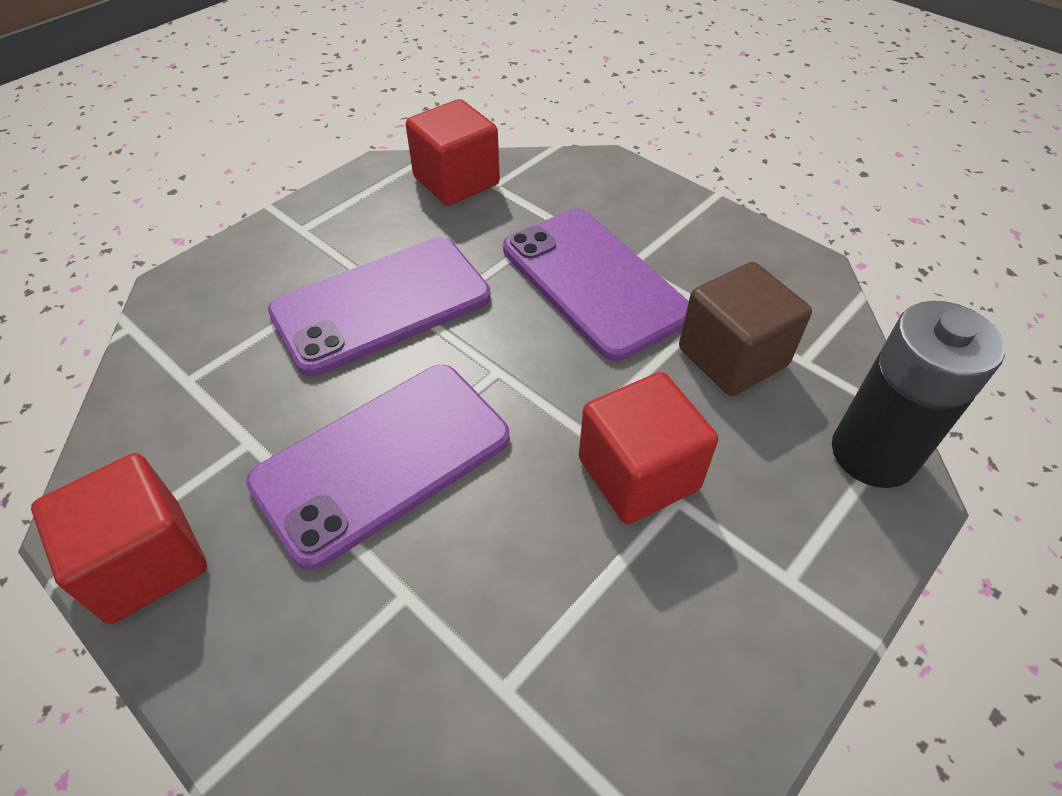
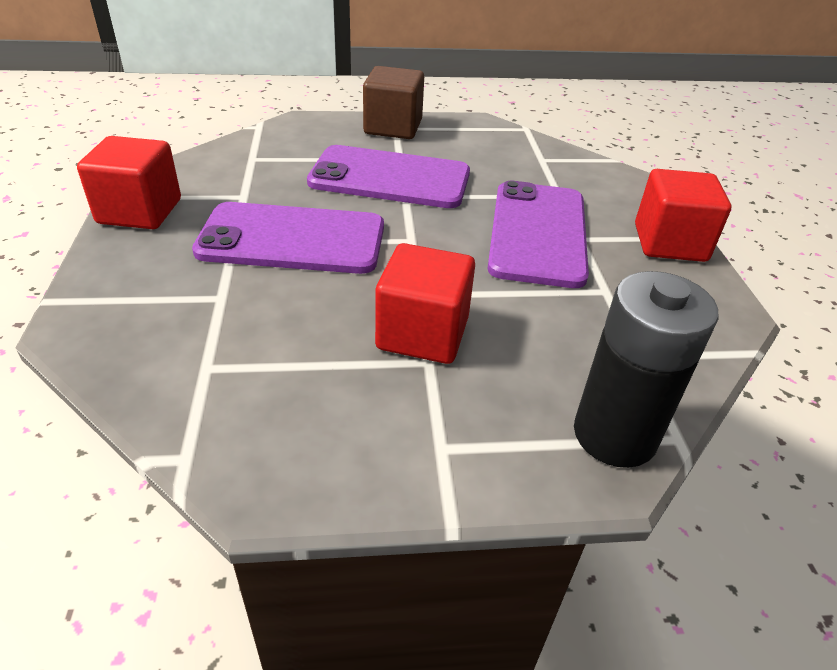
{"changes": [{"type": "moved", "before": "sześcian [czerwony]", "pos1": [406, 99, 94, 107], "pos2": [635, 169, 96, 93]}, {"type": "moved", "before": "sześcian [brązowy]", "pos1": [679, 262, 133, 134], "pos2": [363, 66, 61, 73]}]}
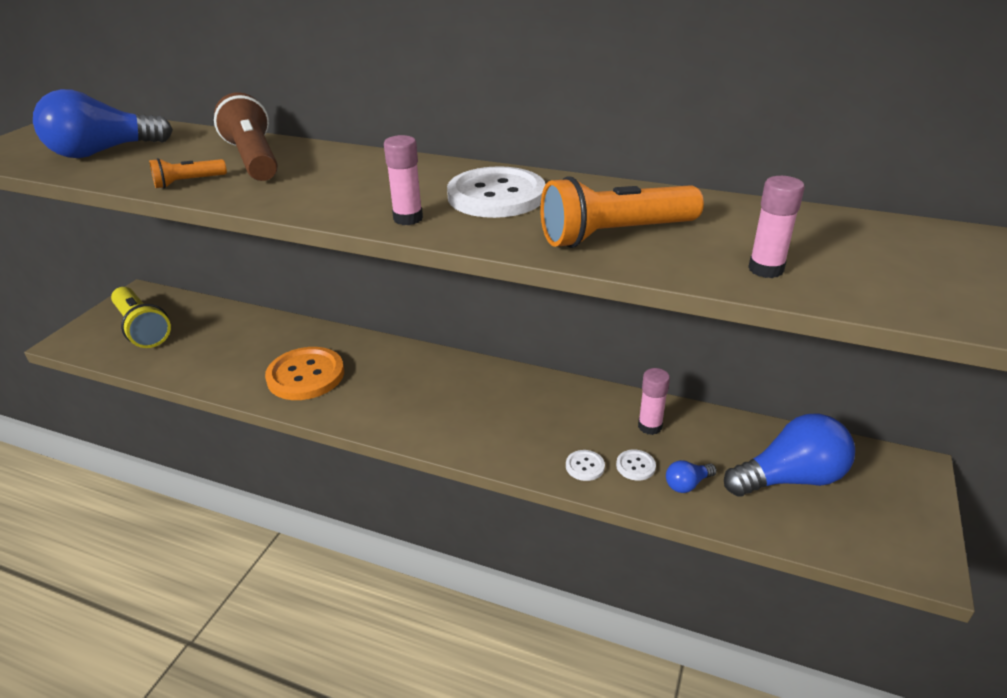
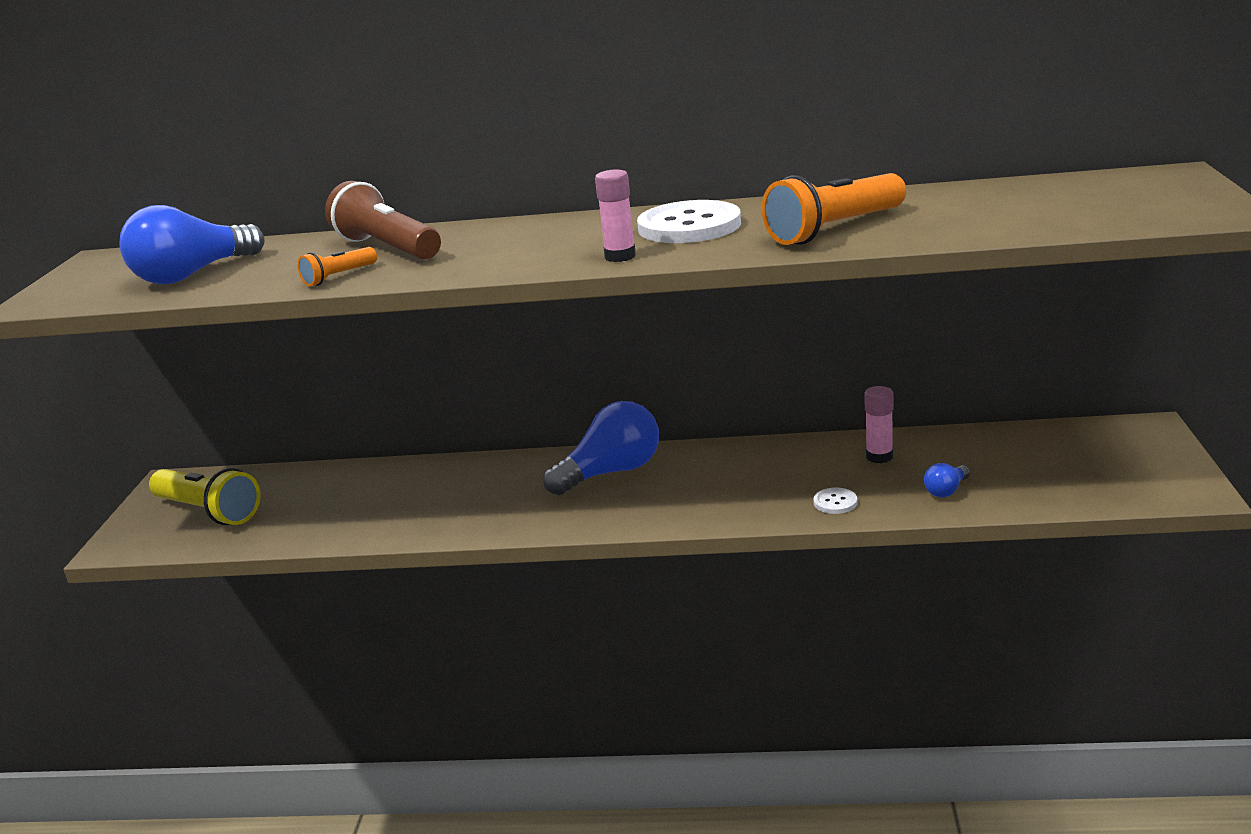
{"changes": [{"type": "removed", "before": "klej w sztyfcie [różowy]", "pos1": [748, 176, 57, 102]}, {"type": "removed", "before": "guzik [pomarańczowy]", "pos1": [265, 347, 79, 53]}, {"type": "moved", "before": "żarówka [niebieski]", "pos1": [724, 413, 131, 84], "pos2": [543, 401, 116, 94]}, {"type": "removed", "before": "guzik [biały]", "pos1": [616, 450, 40, 31]}]}
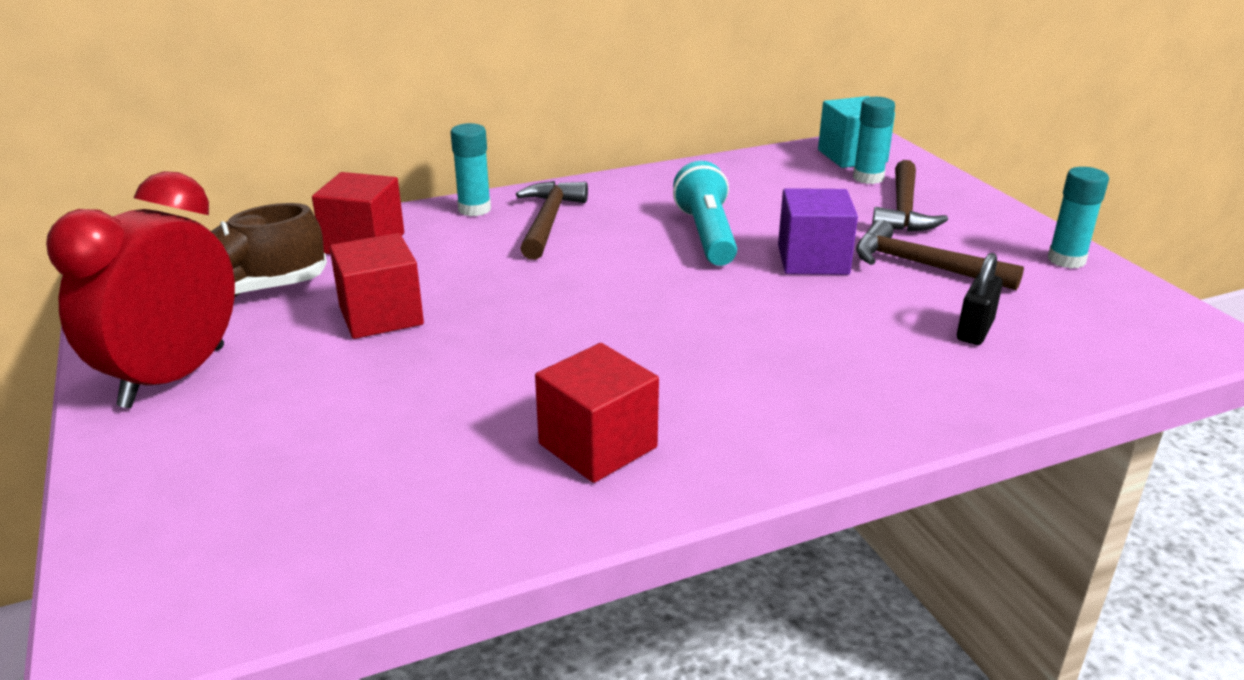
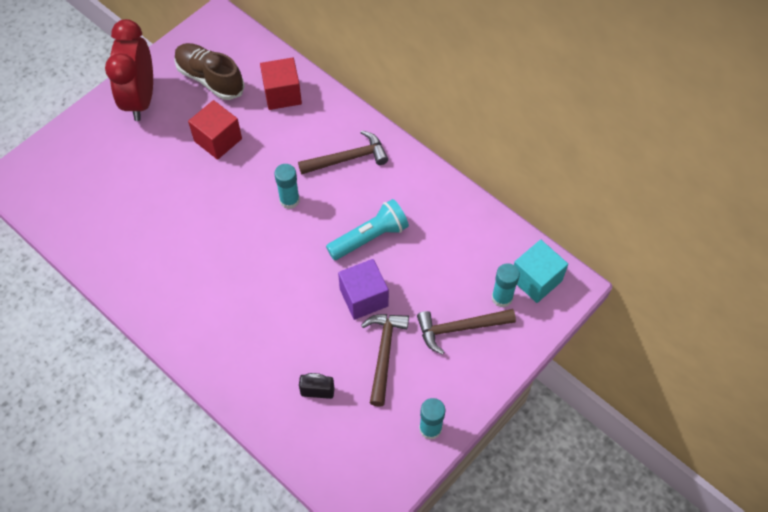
{"changes": [{"type": "moved", "before": "klej w sztyfcie [turkusowy]", "pos1": [451, 123, 40, 93], "pos2": [274, 164, 26, 45]}, {"type": "turned", "before": "budzik [czerwony]", "pos1": [46, 171, 189, 237], "pos2": [105, 19, 48, 102], "turn": -90}, {"type": "removed", "before": "sześcian [czerwony]", "pos1": [535, 343, 124, 140]}]}
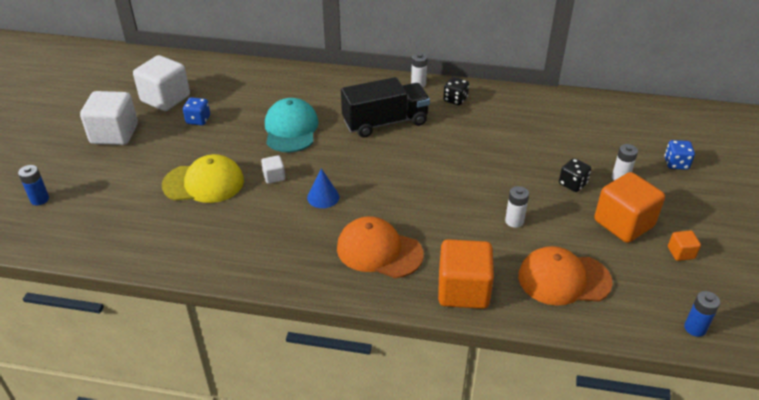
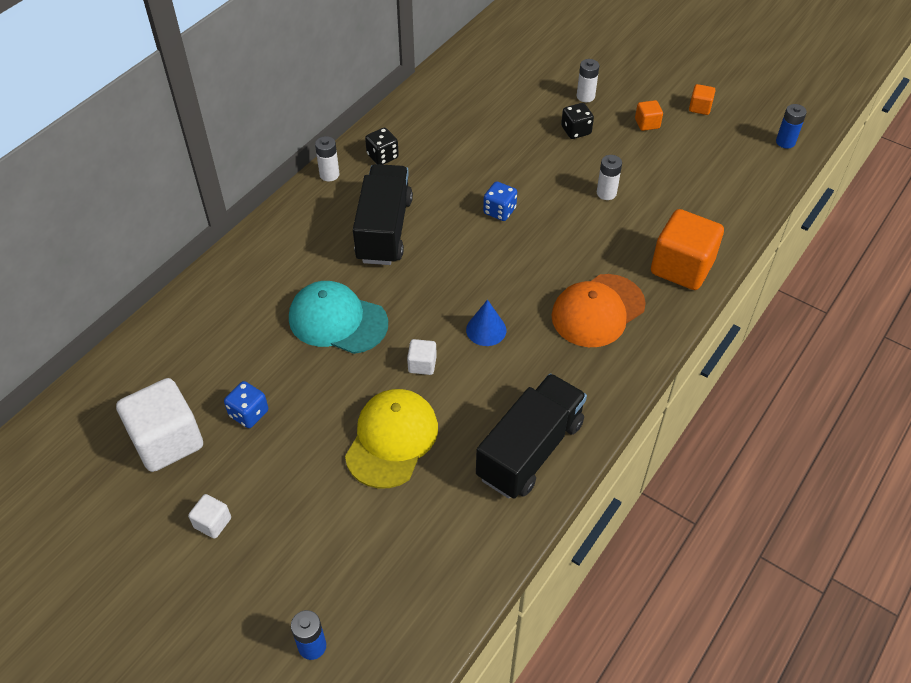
{"changes": [{"type": "resized", "before": "sześcian [biały]", "pos1": [80, 91, 58, 54], "pos2": [188, 494, 43, 45], "scale": 0.46}, {"type": "moved", "before": "kostka do gry [niebieski]", "pos1": [664, 140, 31, 30], "pos2": [483, 182, 34, 39]}, {"type": "resized", "before": "sześcian [pomarańczowy]", "pos1": [594, 172, 71, 71], "pos2": [635, 100, 28, 31], "scale": 0.46}, {"type": "removed", "before": "czapka [pomarańczowy]", "pos1": [518, 246, 95, 60]}, {"type": "added", "after": "ciężarówka [czarny]", "pos2": [476, 373, 111, 126]}]}
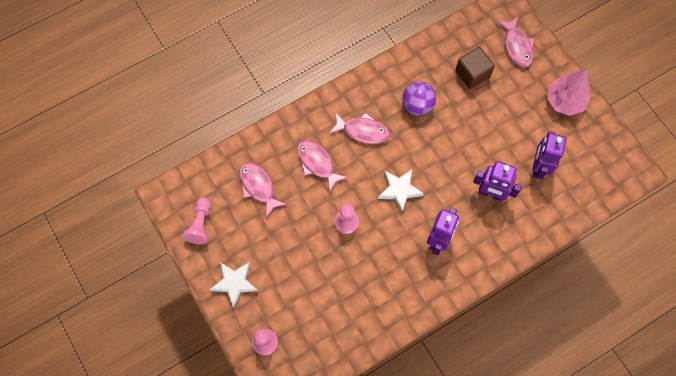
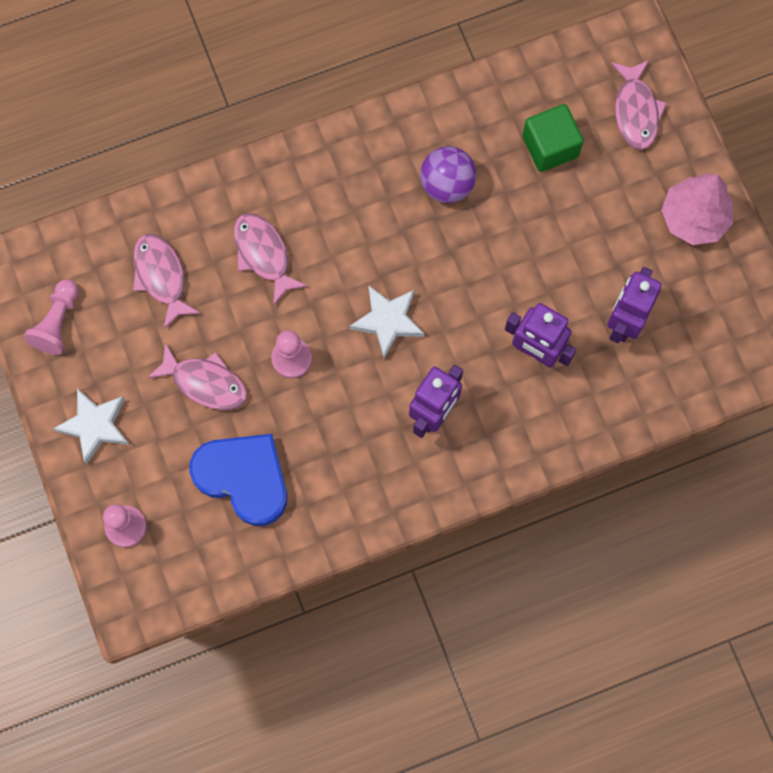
{"changes": [{"type": "recoloured", "before": "sześcian [brązowy]", "after": "sześcian [zielony]", "pos1": [455, 47, 40, 42], "pos2": [522, 104, 62, 68]}, {"type": "moved", "before": "ryba [różowy]", "pos1": [329, 112, 60, 32], "pos2": [147, 343, 100, 67]}, {"type": "added", "after": "serce [niebieski]", "pos2": [189, 434, 98, 92]}]}
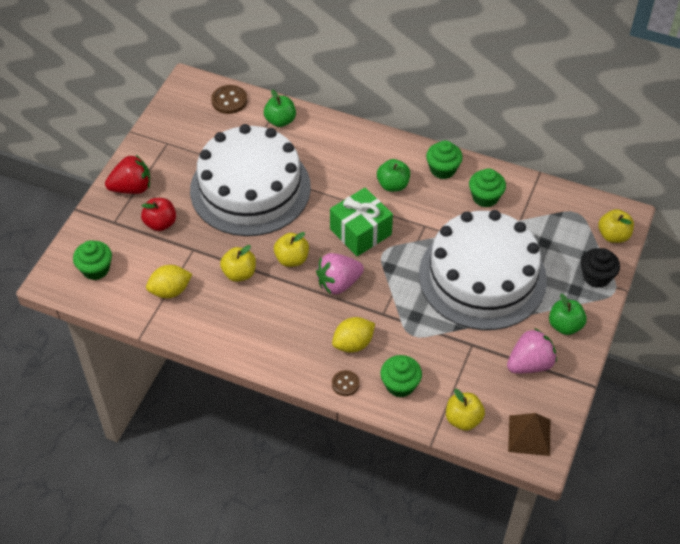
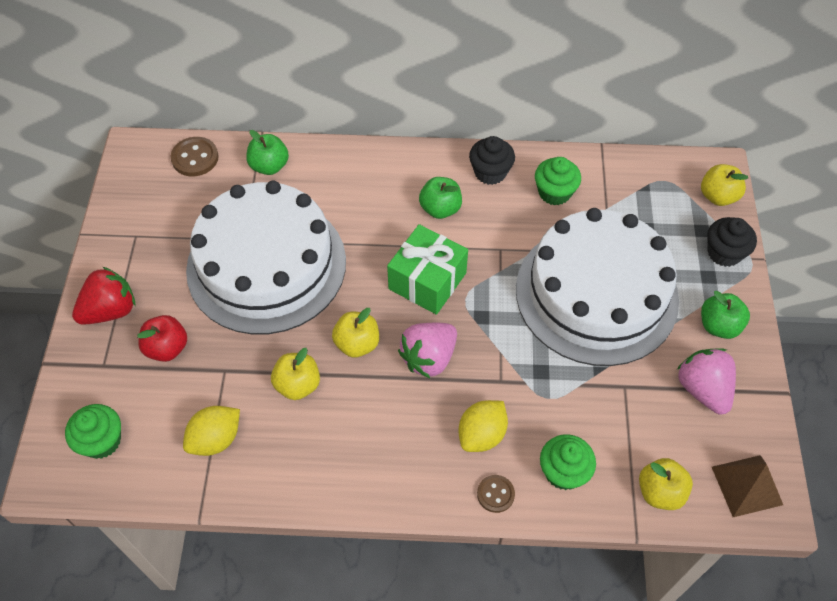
{"changes": [{"type": "recoloured", "before": "muffinka [zielony]", "after": "muffinka [czarny]", "pos1": [426, 140, 37, 39], "pos2": [469, 136, 46, 49]}, {"type": "turned", "before": "truskawka [różowy]", "pos1": [507, 328, 50, 45], "pos2": [677, 349, 59, 66], "turn": -60}]}
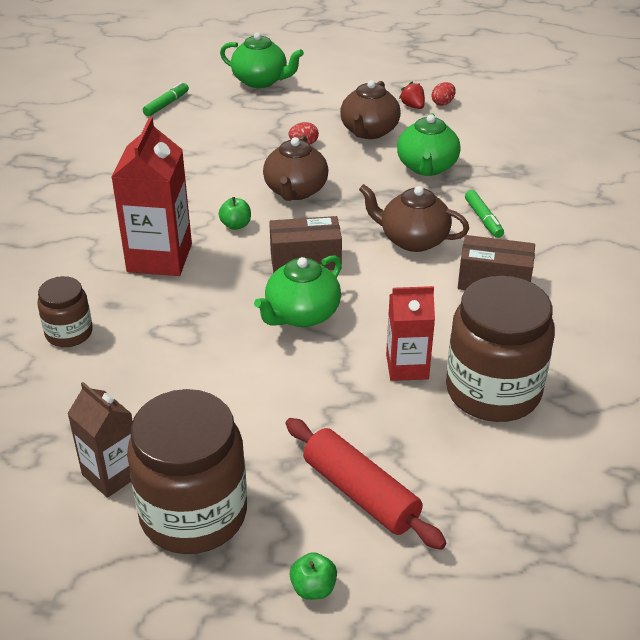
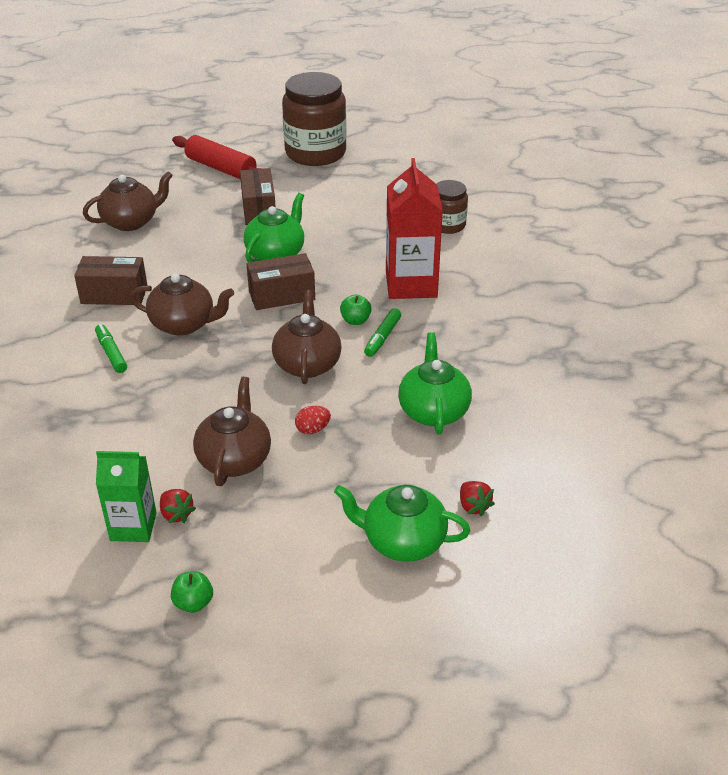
{"changes": [{"type": "moved", "before": "flamaster [zielony]", "pos1": [143, 82, 46, 35], "pos2": [364, 308, 37, 49]}, {"type": "replaced", "before": "jajko [czerwony]", "after": "karton mleka [zielony]", "pos1": [432, 82, 24, 24], "pos2": [96, 451, 61, 91]}, {"type": "moved", "before": "imbryk [zielony]", "pos1": [397, 113, 64, 63], "pos2": [398, 332, 74, 103]}, {"type": "replaced", "before": "słoik [brązowy]", "after": "imbryk [brązowy]", "pos1": [446, 276, 109, 146], "pos2": [83, 171, 90, 60]}, {"type": "removed", "before": "karton mleka [czerwony]", "pos1": [386, 286, 49, 95]}, {"type": "removed", "before": "karton mleka [brązowy]", "pos1": [67, 382, 66, 116]}, {"type": "moved", "before": "jabłko [zielony]", "pos1": [290, 552, 47, 48], "pos2": [171, 571, 42, 42]}, {"type": "added", "after": "pudełko [brązowy]", "pos2": [240, 168, 36, 57]}, {"type": "added", "after": "truskawka [czerwony]", "pos2": [460, 481, 35, 35]}]}
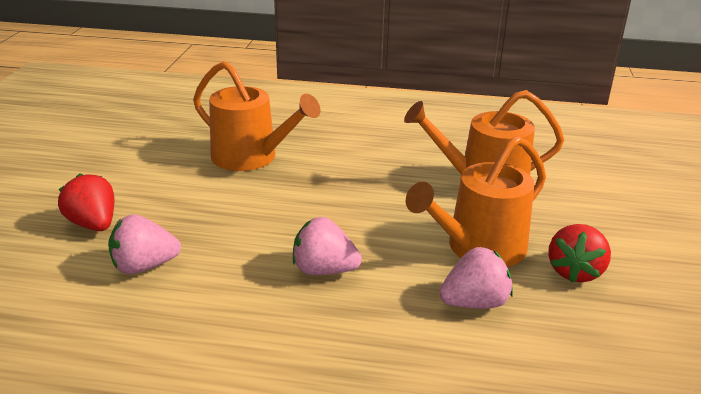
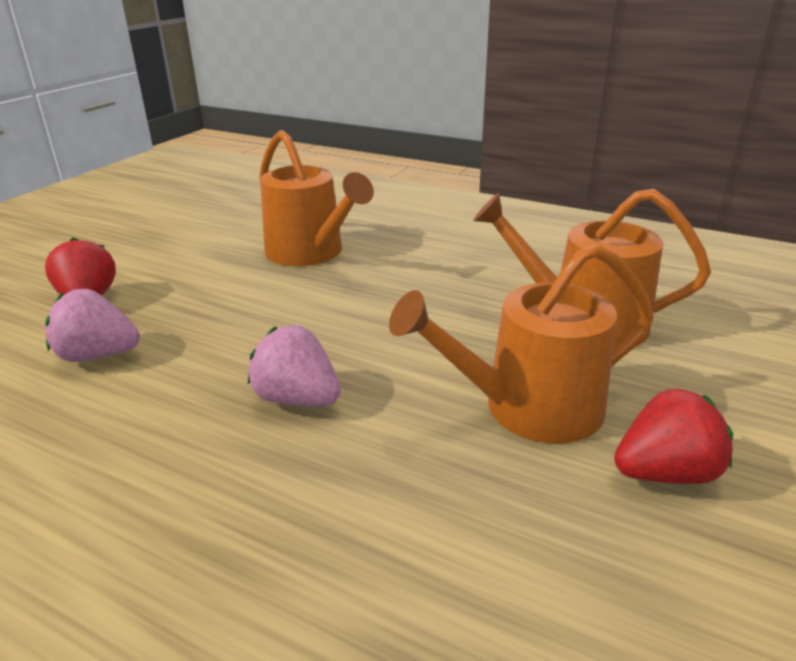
{"changes": [{"type": "turned", "before": "truskawka [czerwony]", "pos1": [548, 224, 63, 59], "pos2": [614, 389, 119, 95], "turn": -150}, {"type": "removed", "before": "truskawka [różowy]", "pos1": [439, 247, 74, 62]}]}
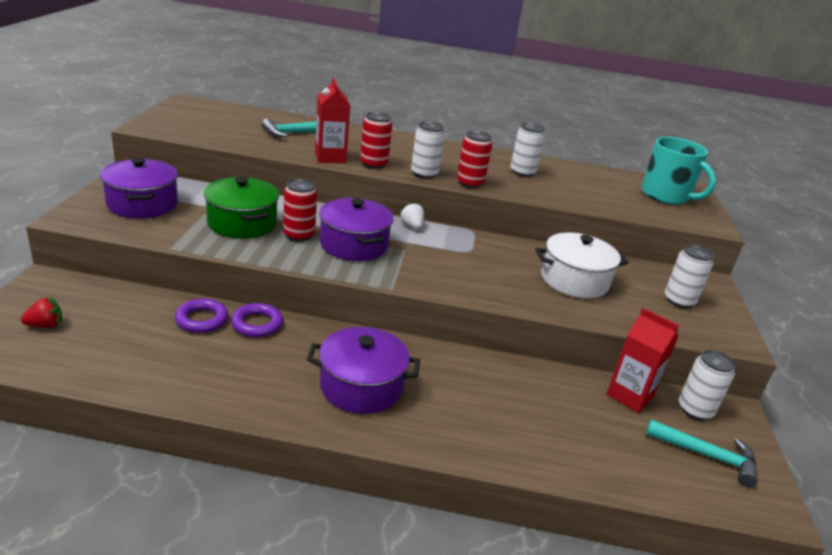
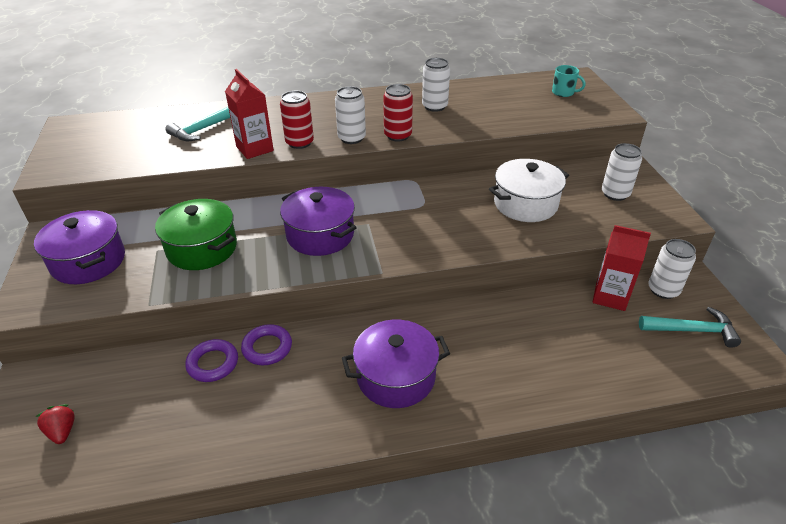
{"changes": [{"type": "resized", "before": "kubek [turkusowy]", "pos1": [641, 137, 75, 68], "pos2": [552, 65, 34, 32], "scale": 0.5}, {"type": "removed", "before": "puszka [czerwony]", "pos1": [283, 179, 34, 62]}, {"type": "removed", "before": "truskawka [biały]", "pos1": [399, 201, 25, 28]}, {"type": "turned", "before": "truskawka [czerwony]", "pos1": [21, 297, 41, 31], "pos2": [35, 404, 40, 40], "turn": -75}]}
